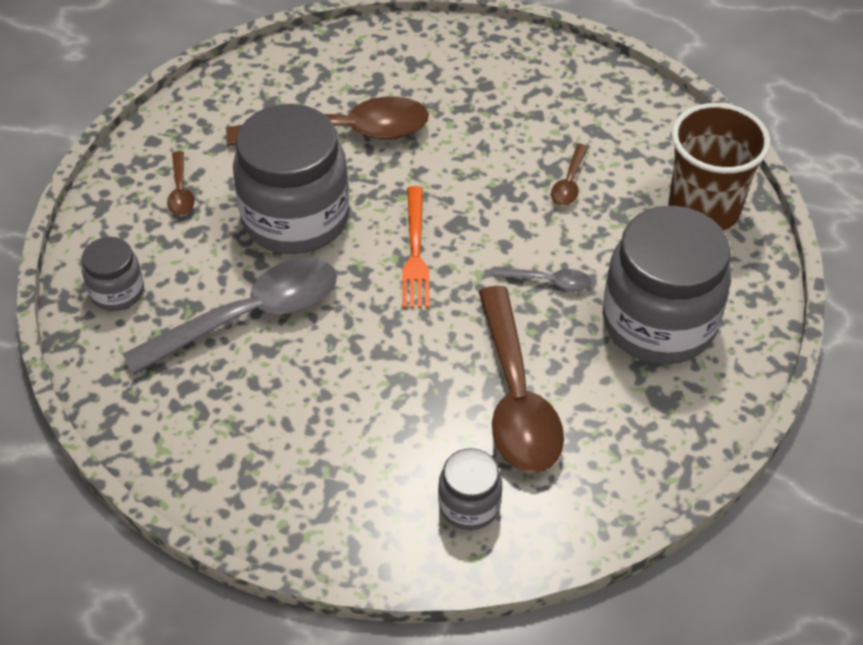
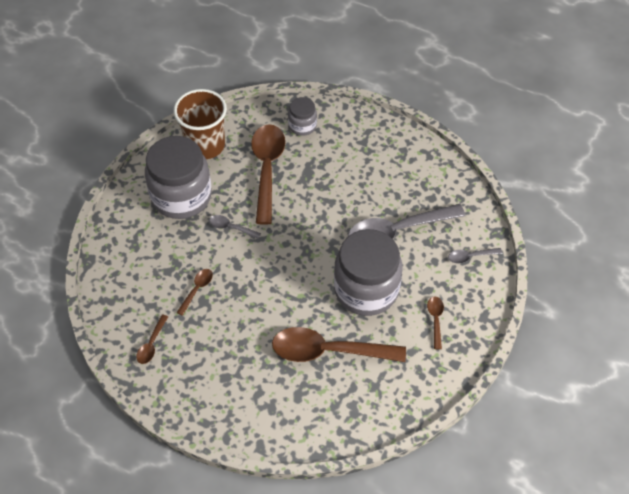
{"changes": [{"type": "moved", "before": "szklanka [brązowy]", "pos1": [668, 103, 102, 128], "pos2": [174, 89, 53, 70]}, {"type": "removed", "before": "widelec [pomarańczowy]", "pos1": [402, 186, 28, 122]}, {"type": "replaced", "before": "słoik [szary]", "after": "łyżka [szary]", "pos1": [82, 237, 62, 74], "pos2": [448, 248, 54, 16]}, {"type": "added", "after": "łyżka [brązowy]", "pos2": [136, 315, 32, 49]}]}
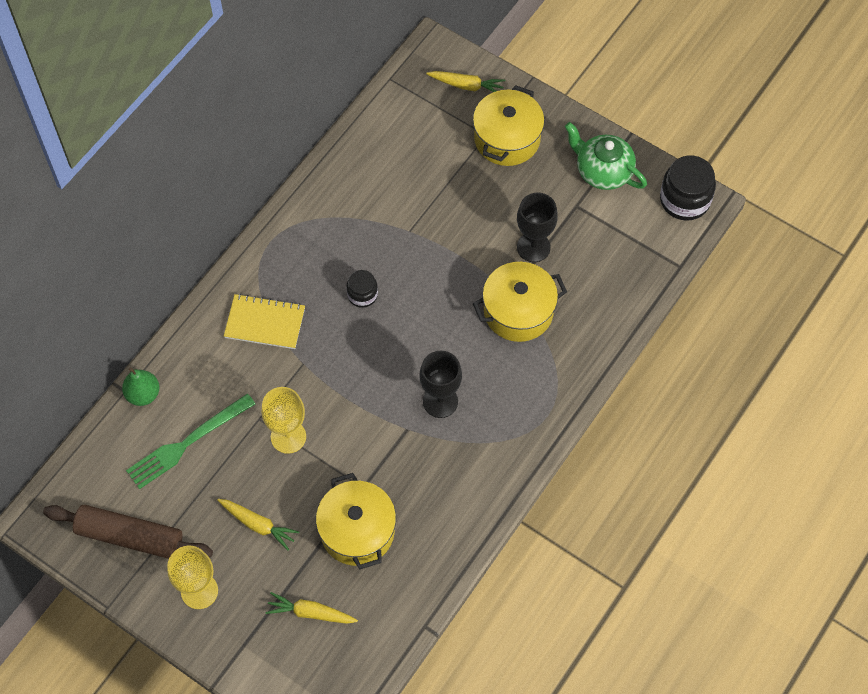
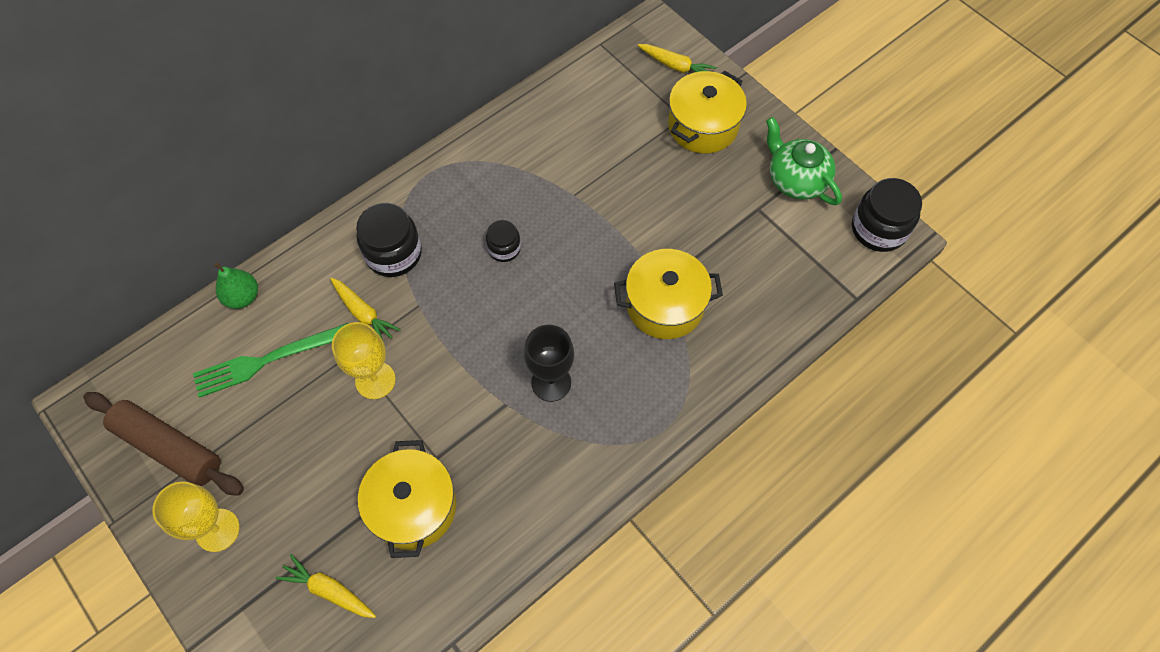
{"changes": [{"type": "removed", "before": "kielich [czarny]", "pos1": [517, 193, 41, 69]}, {"type": "replaced", "before": "zeszyt [żółty]", "after": "słoik [czarny]", "pos1": [224, 294, 81, 55], "pos2": [356, 203, 66, 74]}, {"type": "moved", "before": "marchewka [żółty]", "pos1": [218, 499, 81, 51], "pos2": [330, 278, 71, 62]}]}
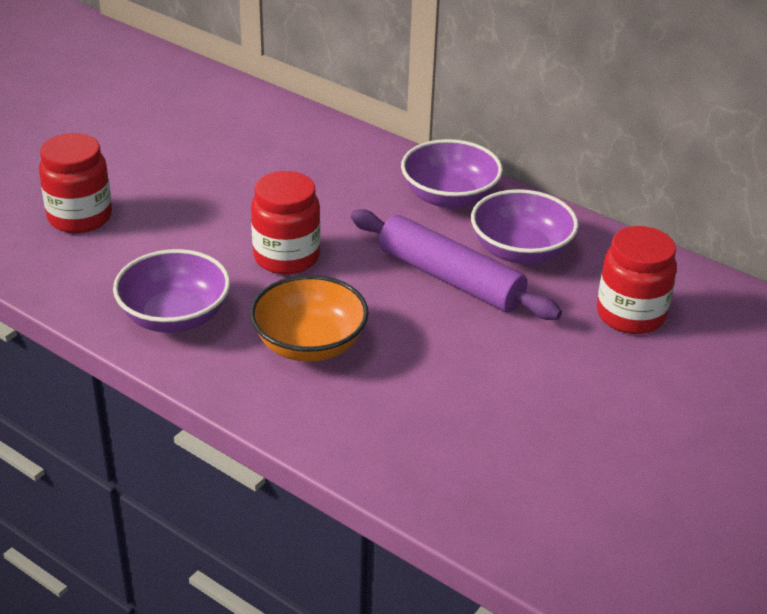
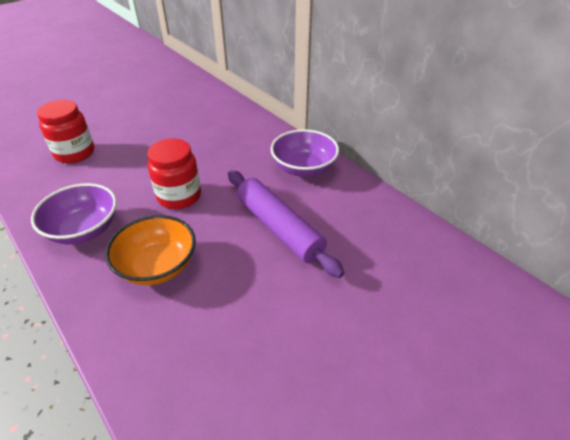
{"changes": [{"type": "removed", "before": "miska [fioletowy]", "pos1": [471, 189, 107, 75]}, {"type": "removed", "before": "słoik [czerwony]", "pos1": [597, 226, 80, 108]}]}
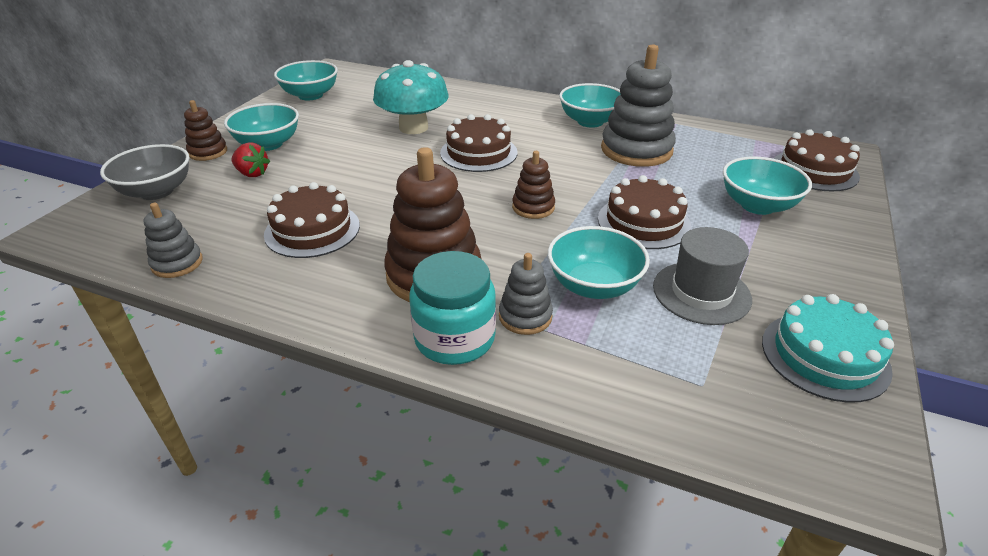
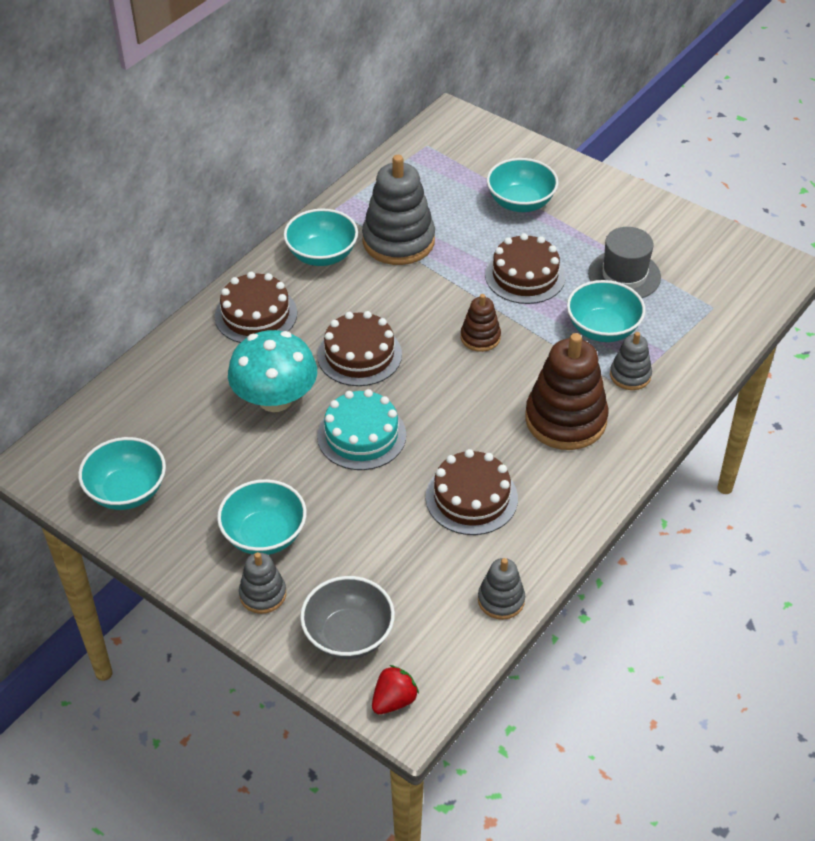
{"changes": [{"type": "recoloured", "before": "zabawka nakładanka [brązowy]", "after": "zabawka nakładanka [szary]", "pos1": [184, 100, 43, 61], "pos2": [239, 552, 47, 62]}, {"type": "moved", "before": "tort [brązowy]", "pos1": [774, 129, 86, 63], "pos2": [215, 272, 82, 71]}, {"type": "moved", "before": "truskawka [czerwony]", "pos1": [232, 142, 38, 35], "pos2": [372, 665, 47, 49]}, {"type": "removed", "before": "słoik [turkusowy]", "pos1": [409, 251, 87, 114]}, {"type": "moved", "before": "tort [turkusowy]", "pos1": [762, 294, 132, 109], "pos2": [317, 389, 89, 81]}]}
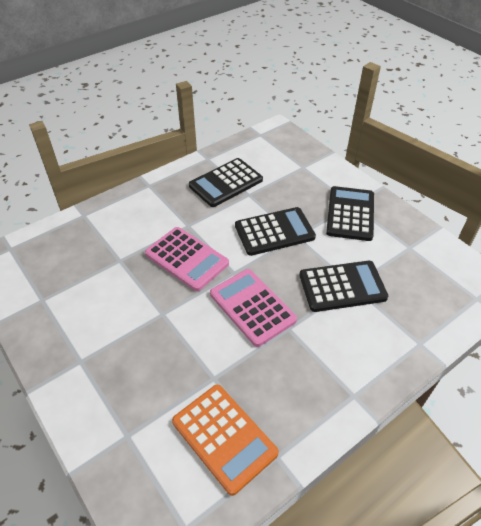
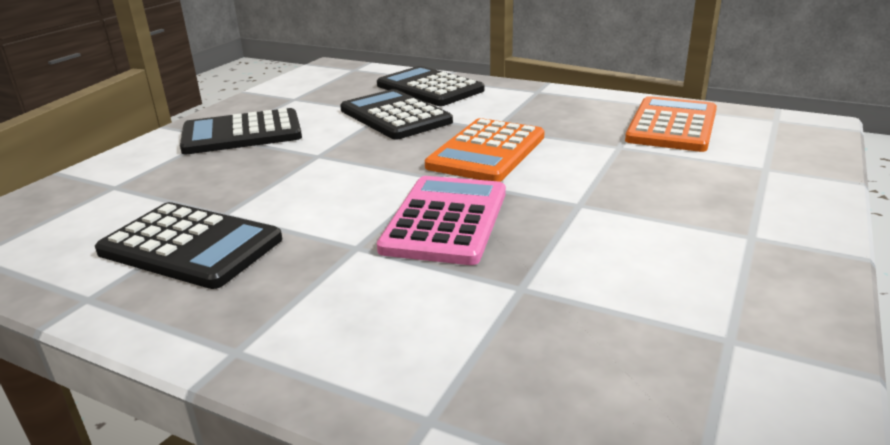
{"changes": [{"type": "moved", "before": "kalkulator [czarny]", "pos1": [235, 207, 81, 49], "pos2": [377, 66, 107, 40]}, {"type": "recoloured", "before": "kalkulator [różowy]", "after": "kalkulator [pomarańczowy]", "pos1": [210, 269, 87, 78], "pos2": [425, 118, 120, 64]}]}
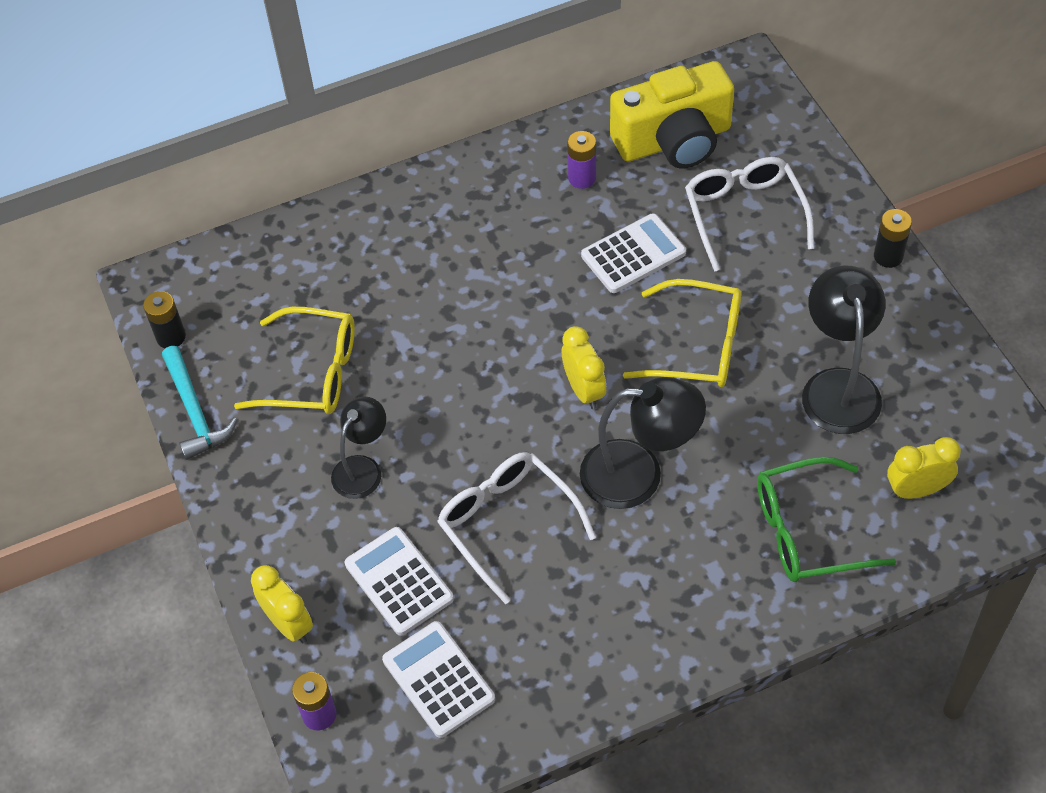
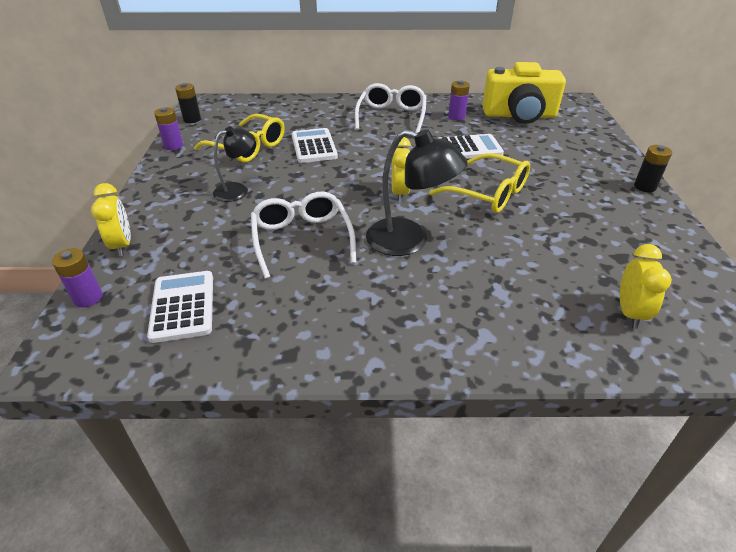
{"changes": [{"type": "moved", "before": "okulary [biały]", "pos1": [685, 157, 129, 115], "pos2": [355, 83, 71, 50]}, {"type": "removed", "before": "lampka [czarny]", "pos1": [802, 265, 83, 169]}, {"type": "replaced", "before": "młotek [turkusowy]", "after": "bateria [fioletowy]", "pos1": [162, 346, 75, 114], "pos2": [154, 107, 29, 43]}, {"type": "turned", "before": "budzik [żółty]", "pos1": [887, 437, 74, 62], "pos2": [620, 244, 52, 85], "turn": 90}, {"type": "removed", "before": "okulary [zielony]", "pos1": [757, 457, 139, 125]}, {"type": "moved", "before": "kalkulator [biały]", "pos1": [345, 527, 109, 109], "pos2": [292, 128, 46, 35]}]}
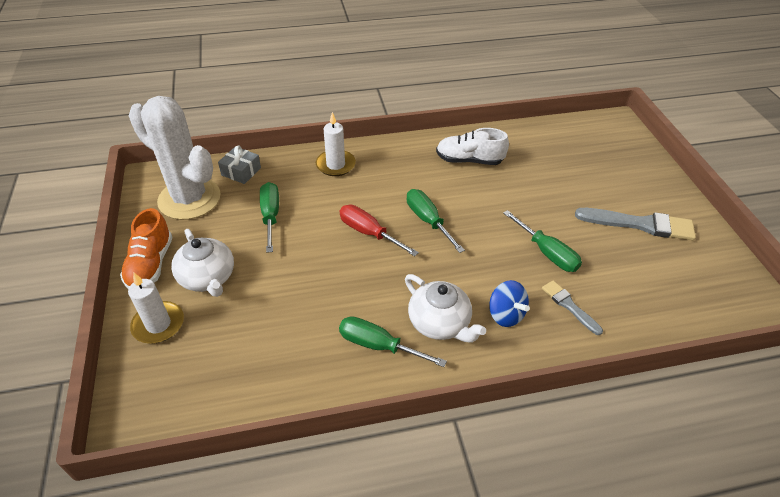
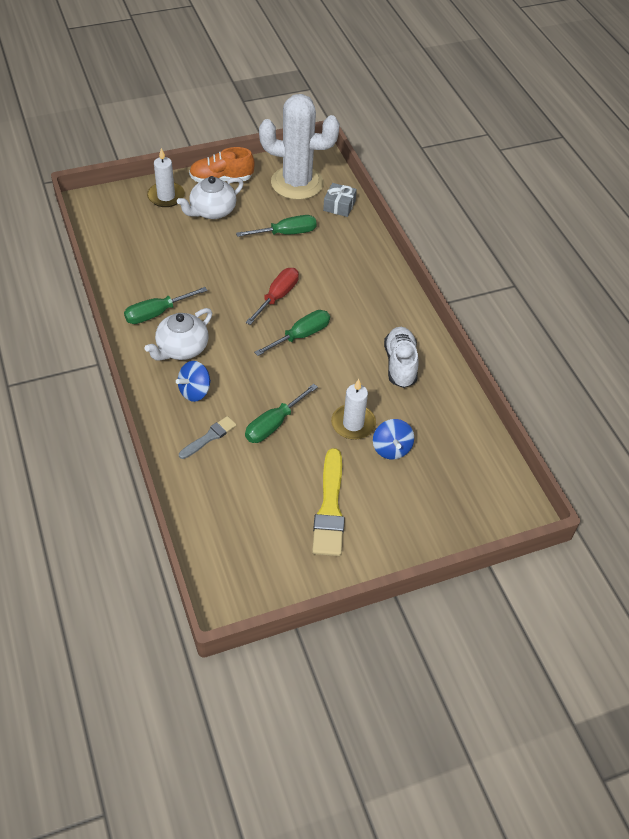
{"changes": [{"type": "turned", "before": "kaktus [biały]", "pos1": [129, 96, 92, 124], "pos2": [259, 94, 81, 106], "turn": 75}, {"type": "moved", "before": "świeca [biały]", "pos1": [316, 112, 40, 64], "pos2": [331, 379, 45, 61]}, {"type": "recoloured", "before": "pędzel [szary]", "after": "pędzel [żółty]", "pos1": [575, 208, 121, 32], "pos2": [312, 448, 33, 108]}, {"type": "turned", "before": "śrubokręt [zielony]", "pos1": [339, 316, 108, 51], "pos2": [124, 287, 83, 37], "turn": -135}, {"type": "added", "after": "bączek [niebieski]", "pos2": [373, 419, 41, 40]}]}
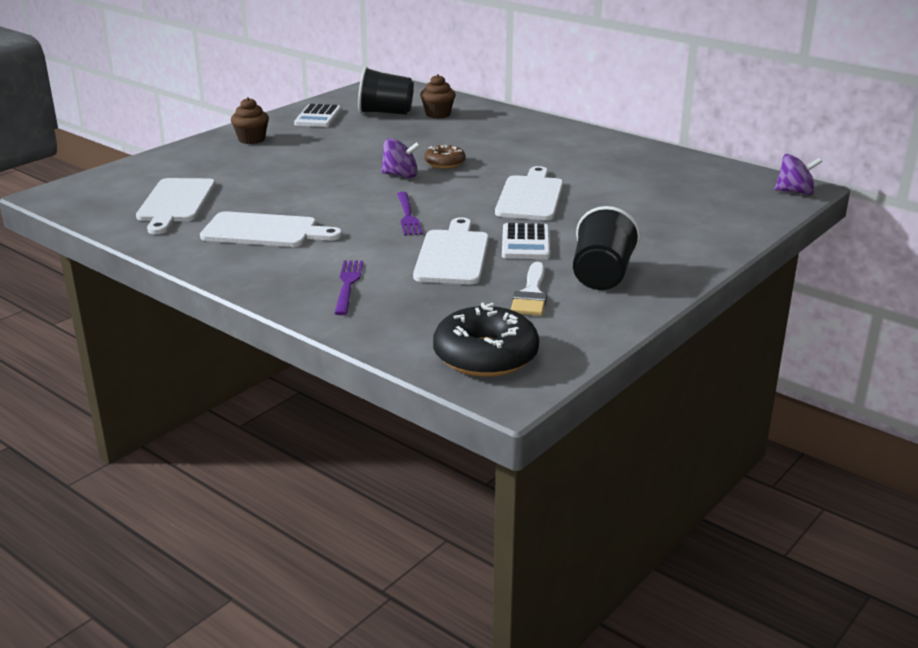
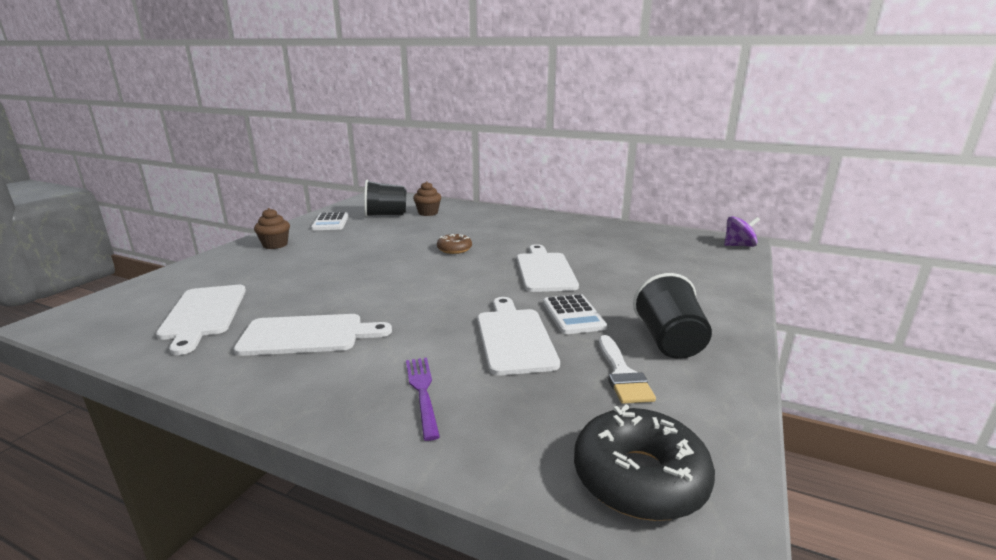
{"changes": [{"type": "removed", "before": "bączek [fioletowy]", "pos1": [381, 138, 40, 40]}, {"type": "removed", "before": "widelec [fioletowy]", "pos1": [397, 192, 26, 44]}]}
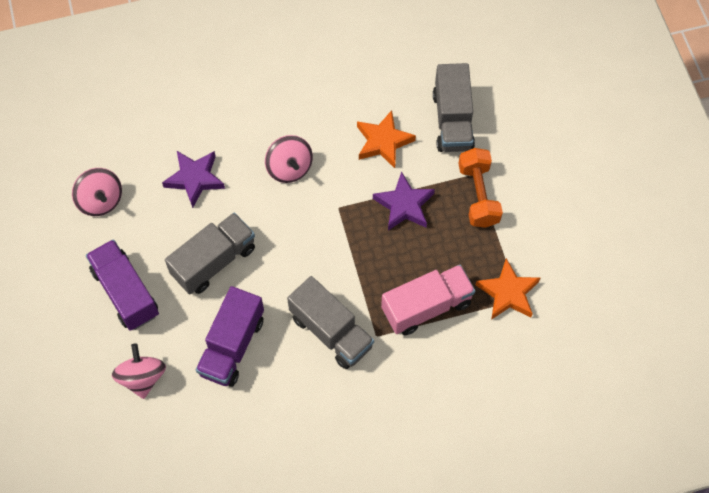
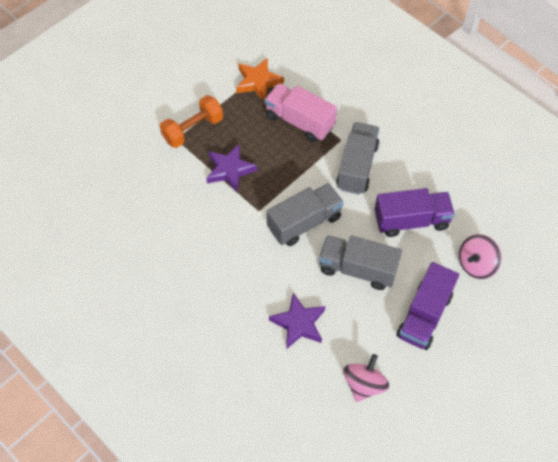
{"changes": [{"type": "moved", "before": "ciężarówka [szary]", "pos1": [433, 63, 42, 89], "pos2": [267, 183, 77, 63]}, {"type": "removed", "before": "gwiazda [pomarańczowy]", "pos1": [357, 110, 59, 58]}, {"type": "removed", "before": "bączek [różowy]", "pos1": [265, 135, 48, 48]}]}
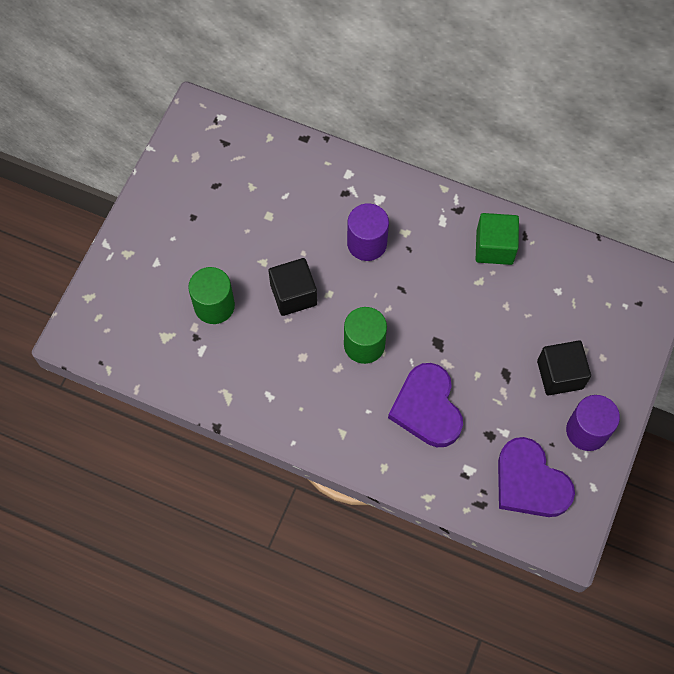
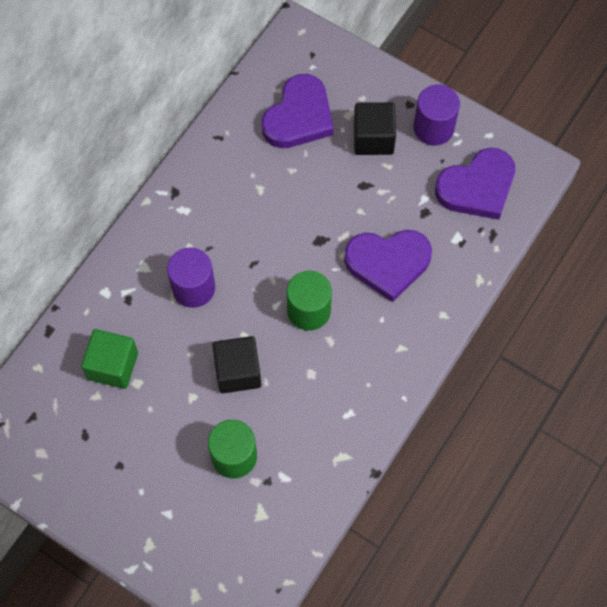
{"changes": [{"type": "moved", "before": "sześcian [zielony]", "pos1": [476, 213, 43, 52], "pos2": [81, 329, 57, 60]}, {"type": "added", "after": "serce [fioletowy]", "pos2": [261, 74, 73, 74]}]}
